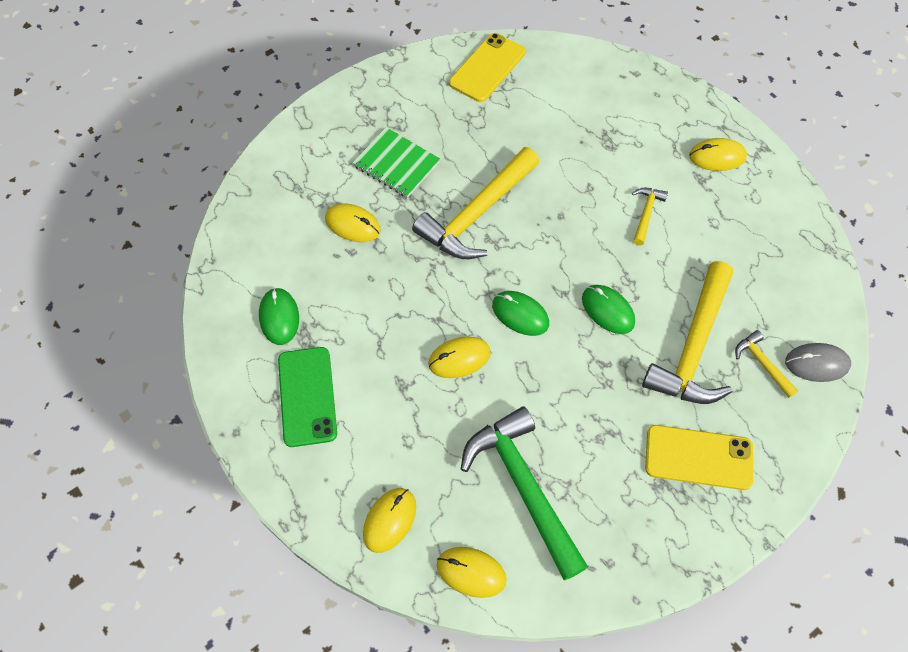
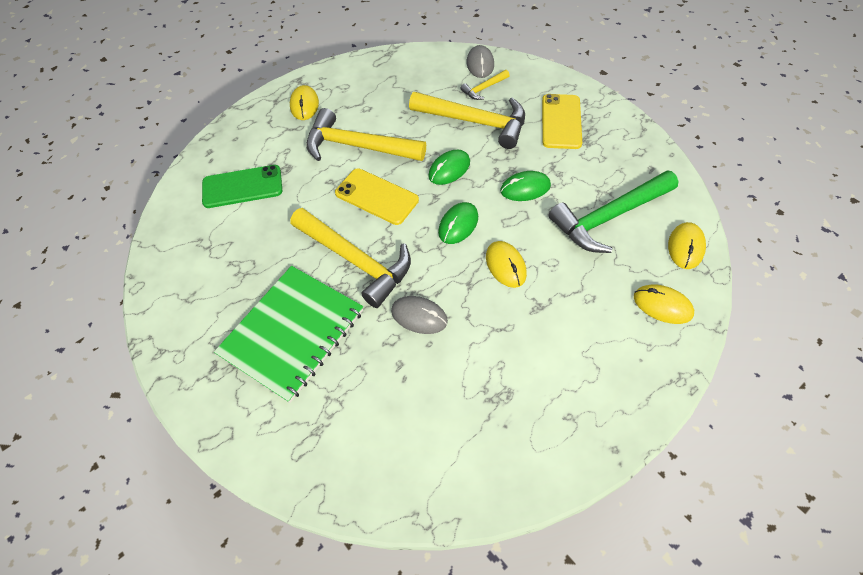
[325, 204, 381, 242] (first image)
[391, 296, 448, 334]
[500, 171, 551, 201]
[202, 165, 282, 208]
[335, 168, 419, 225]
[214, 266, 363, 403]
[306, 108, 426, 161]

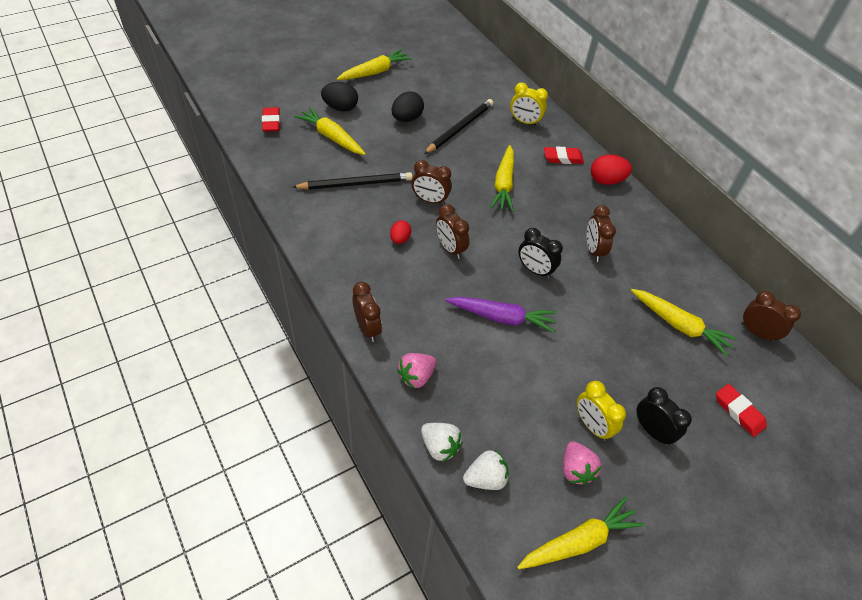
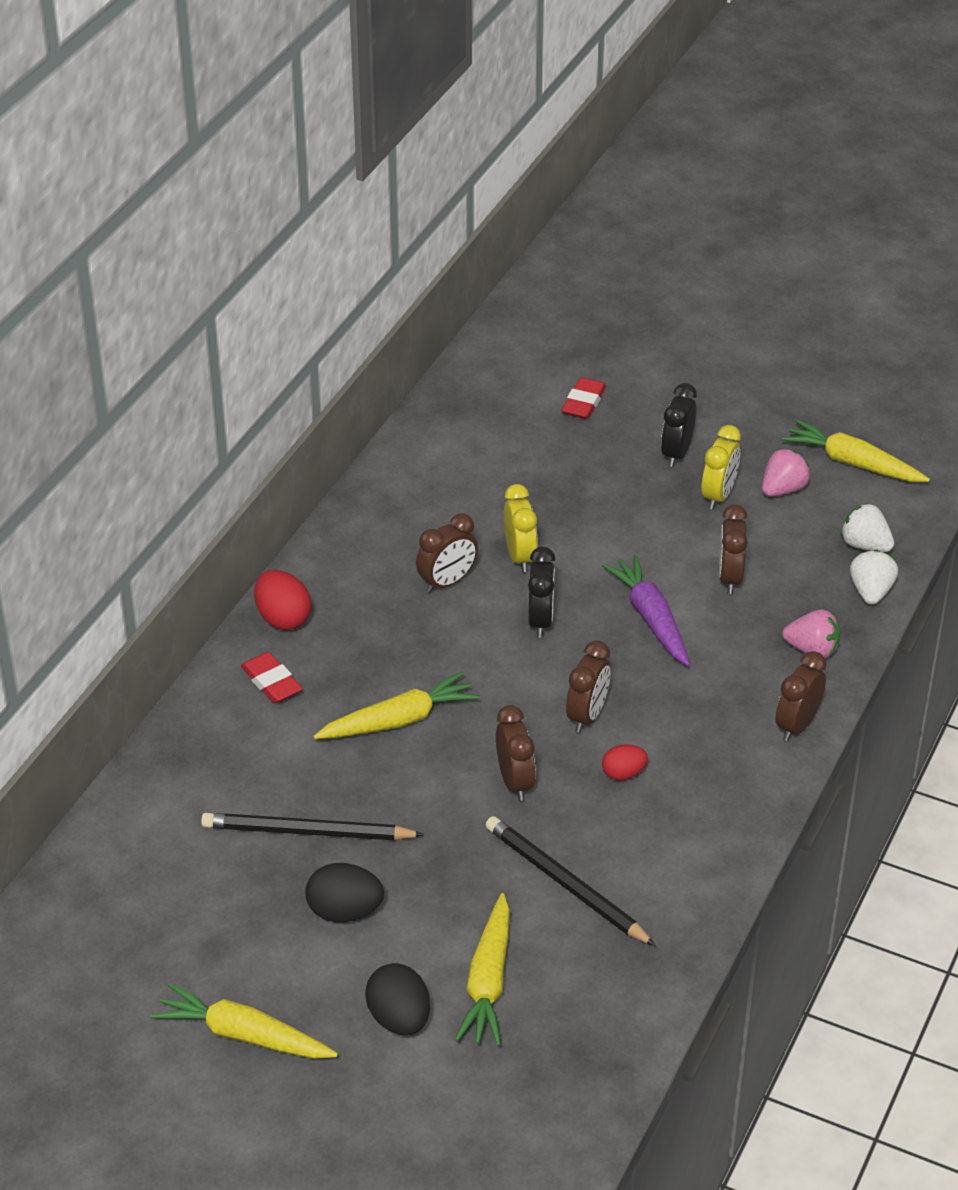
[262, 107, 280, 132] (first image)
[631, 289, 737, 356] (first image)
[504, 484, 538, 572]
[719, 505, 748, 594]

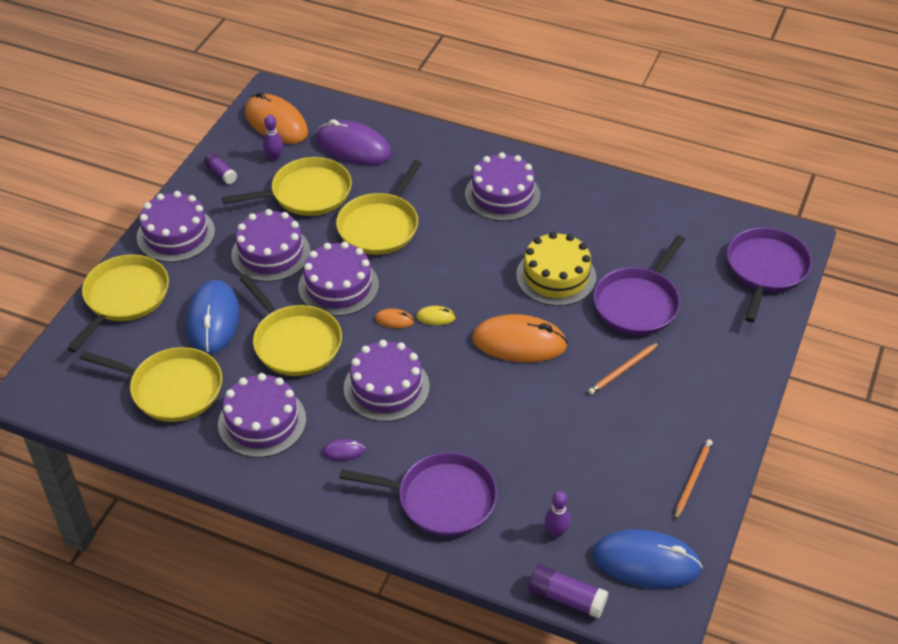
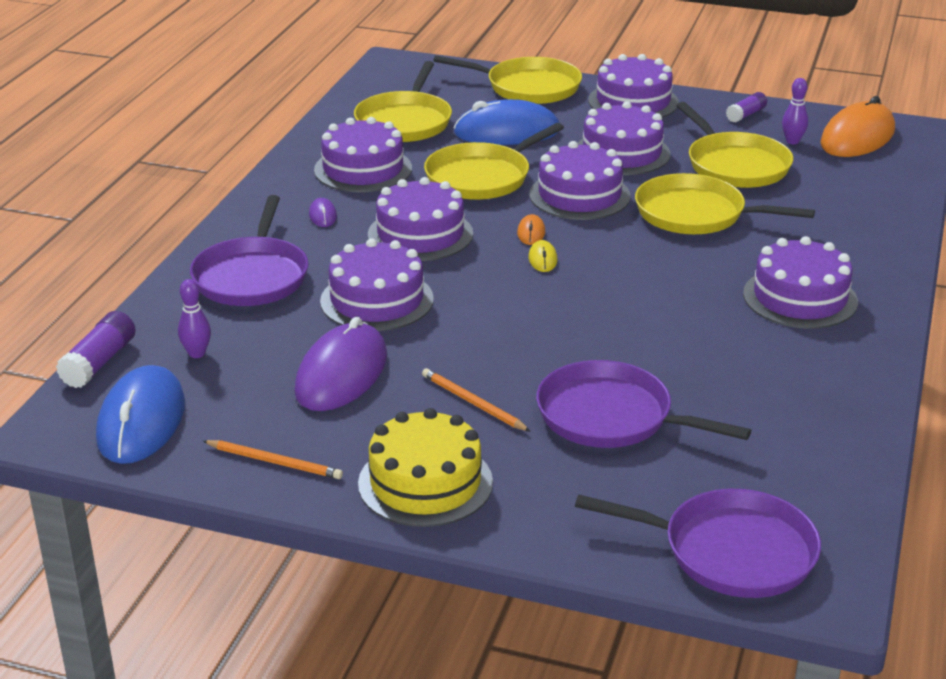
[472, 314, 568, 362] (first image)
[320, 238, 434, 331]
[294, 317, 387, 411]
[358, 408, 493, 527]

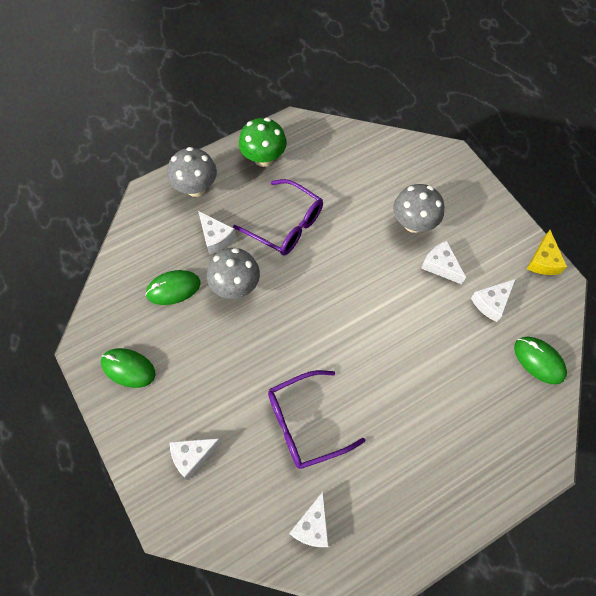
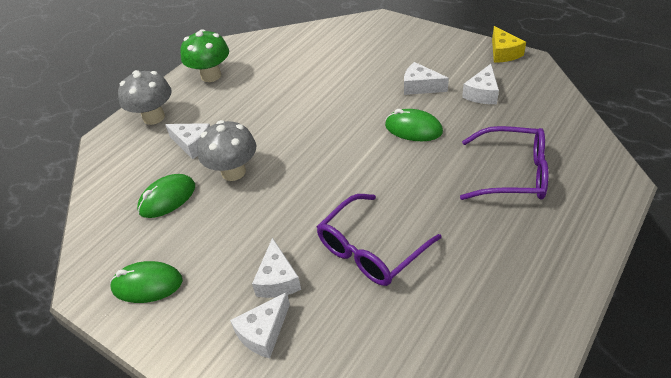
[393, 184, 444, 233] (first image)
[460, 126, 548, 200]
[252, 238, 301, 298]
[385, 109, 443, 141]

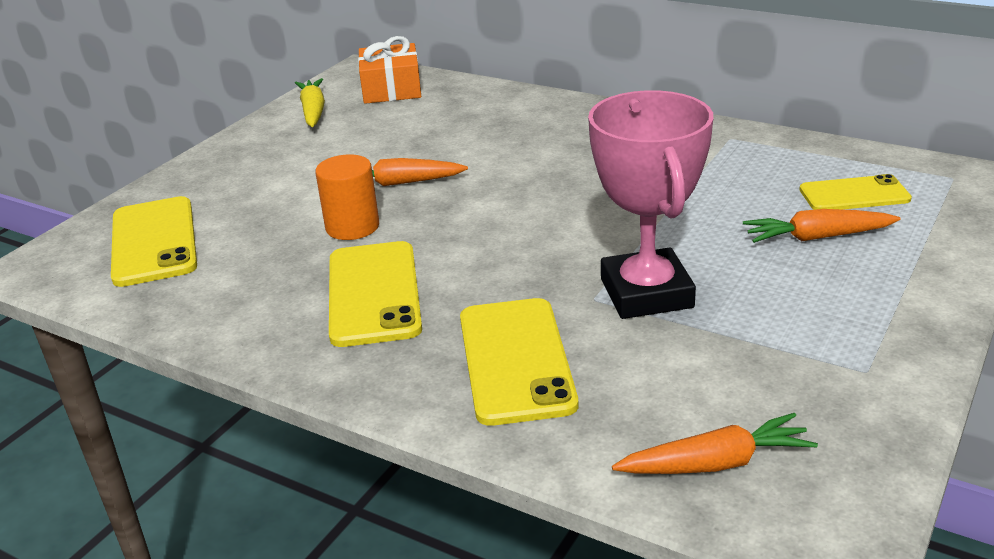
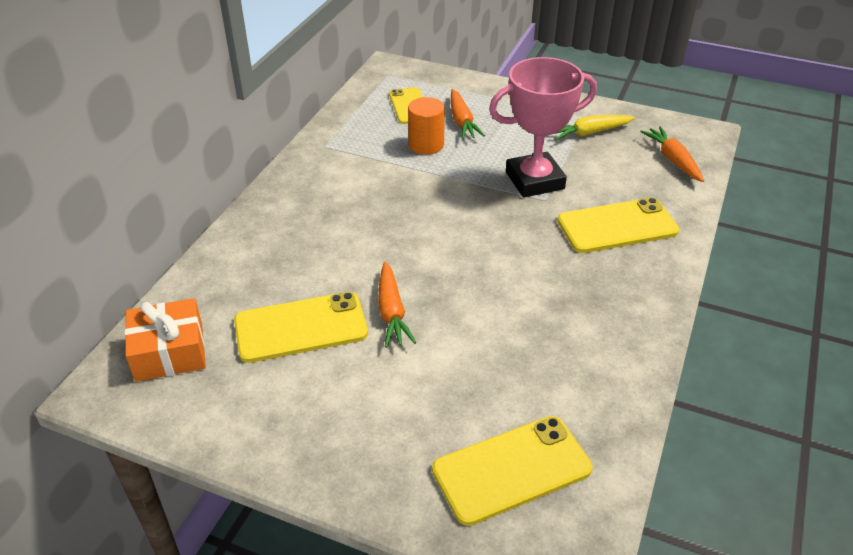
[551, 115, 635, 140]
[408, 97, 445, 155]
[234, 292, 368, 363]

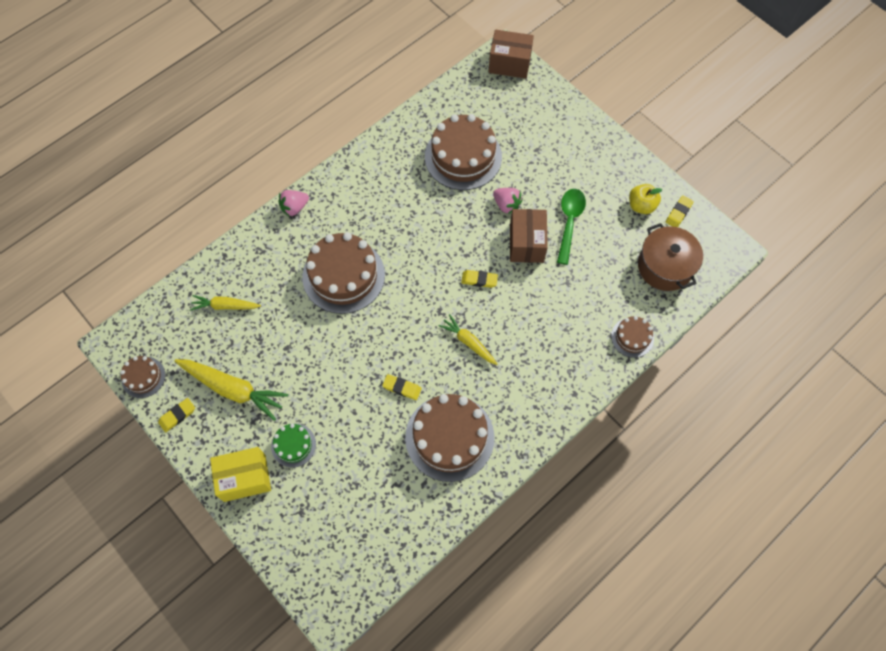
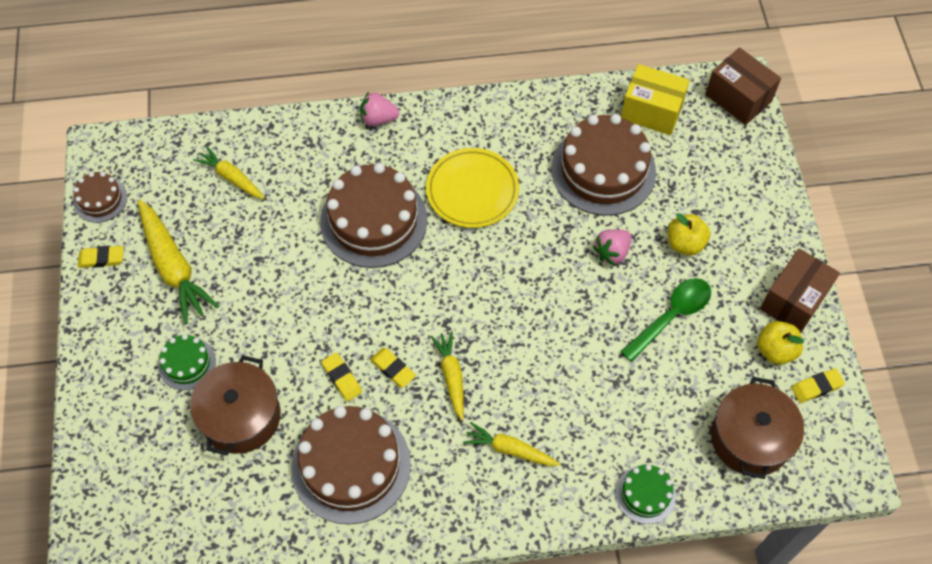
[190, 355, 281, 456]
[426, 148, 519, 228]
[463, 422, 560, 466]
[668, 213, 710, 255]
[621, 64, 690, 135]
[370, 348, 416, 388]
[760, 249, 840, 333]
[615, 464, 676, 524]
[593, 230, 632, 266]

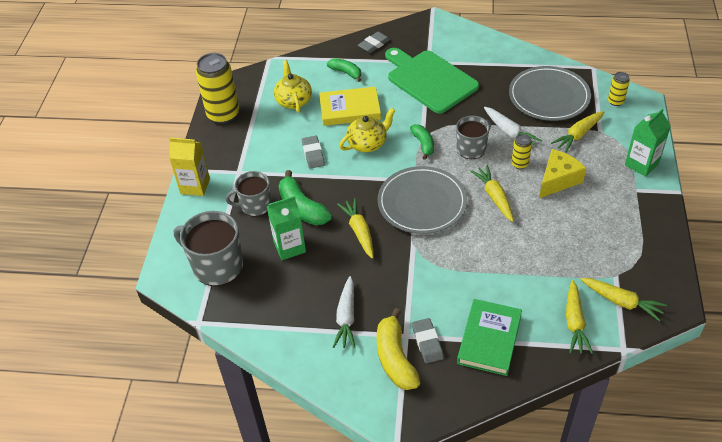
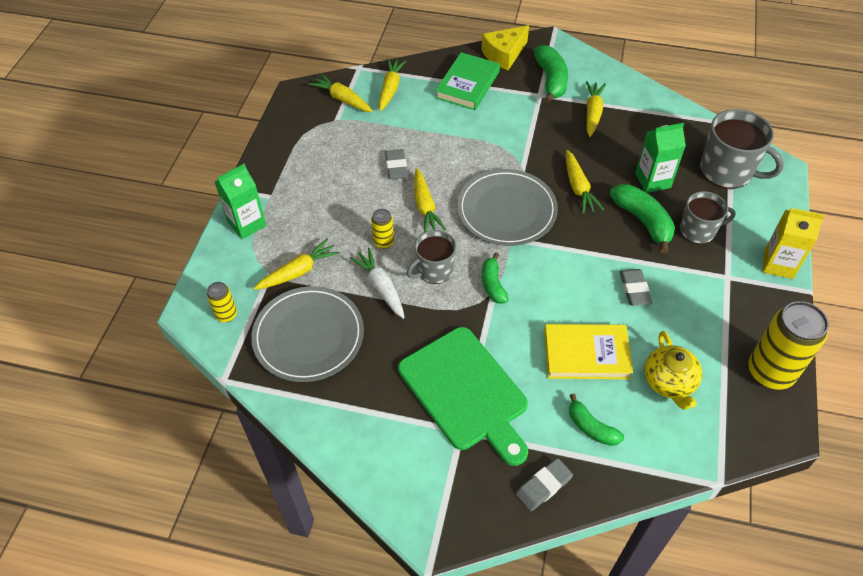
[339, 108, 396, 152] (first image)
[385, 149, 408, 179]
[481, 25, 529, 70]
[586, 81, 606, 137]
[534, 45, 568, 103]

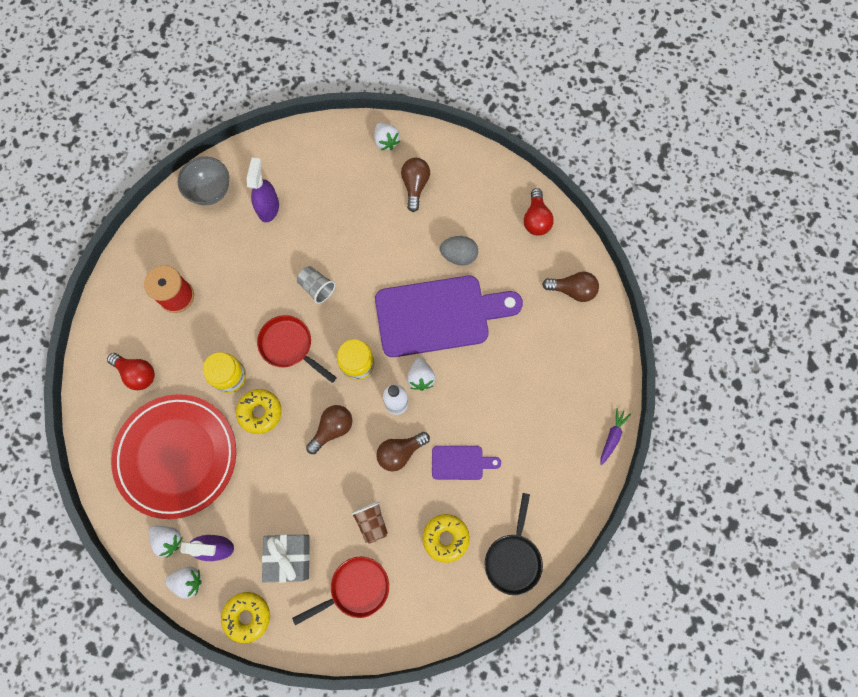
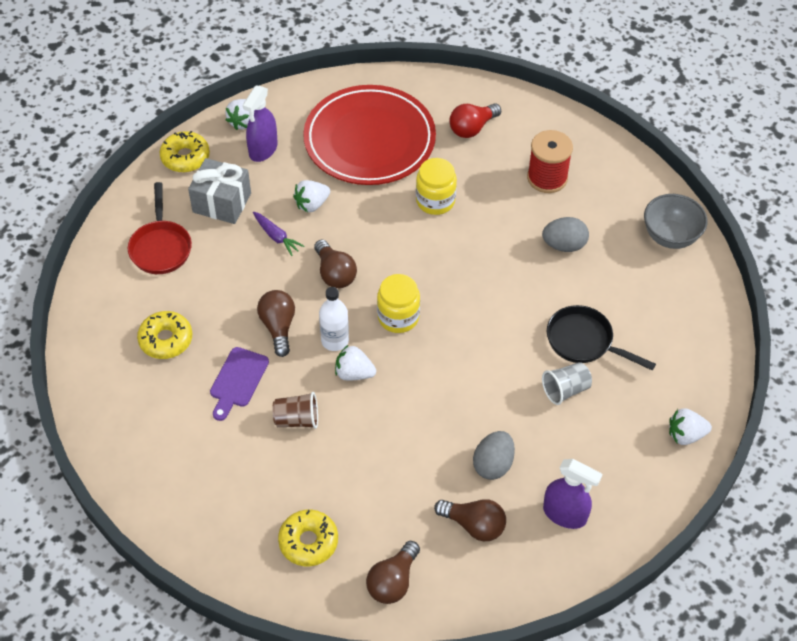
[257, 315, 337, 383] (first image)
[375, 276, 523, 357] (first image)
[524, 188, 554, 236] (first image)
[542, 217, 589, 252]
[293, 180, 330, 212]
[278, 510, 338, 566]
[543, 459, 603, 529]
[542, 362, 592, 405]
[272, 392, 318, 429]
[434, 499, 506, 541]
[547, 305, 656, 370]
[253, 212, 305, 256]

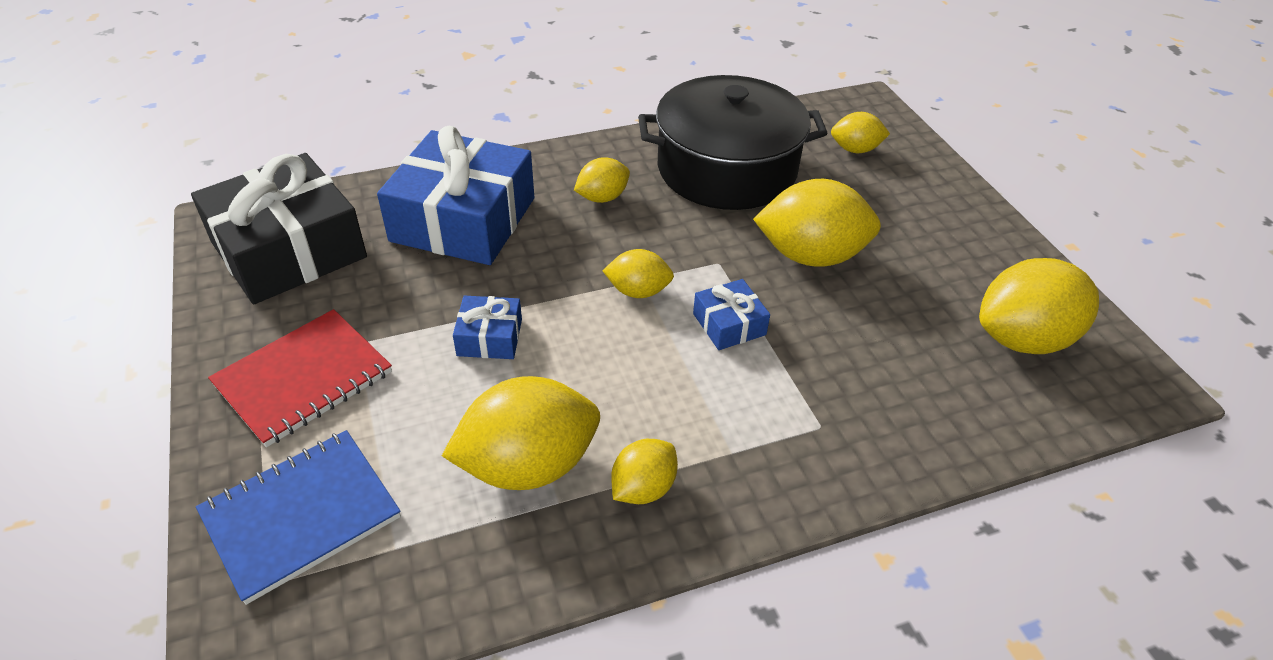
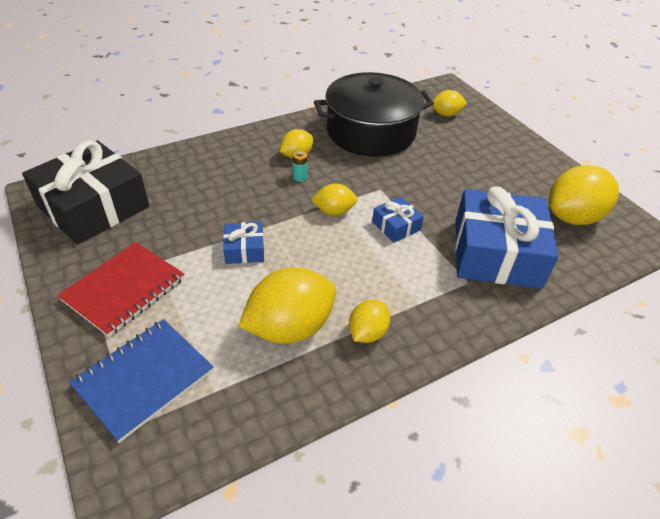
[753, 179, 881, 267] (first image)
[292, 151, 308, 182]
[455, 186, 559, 289]

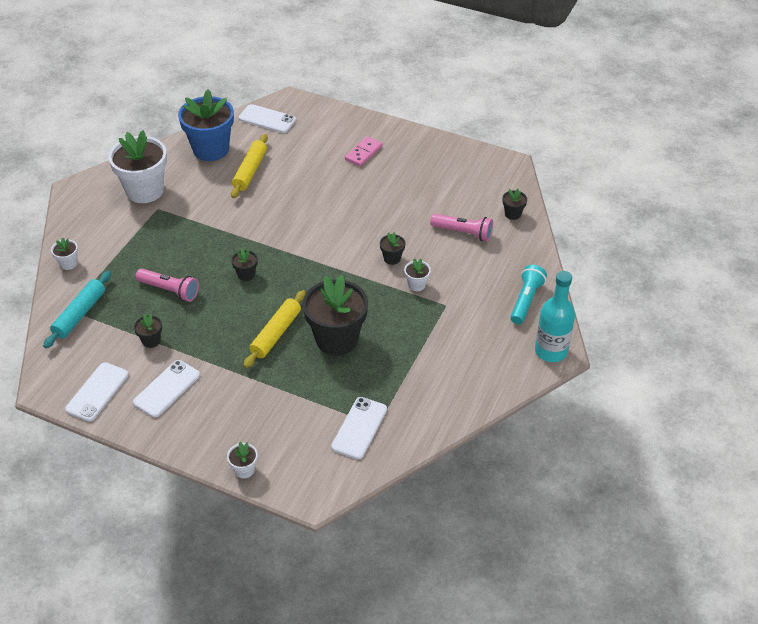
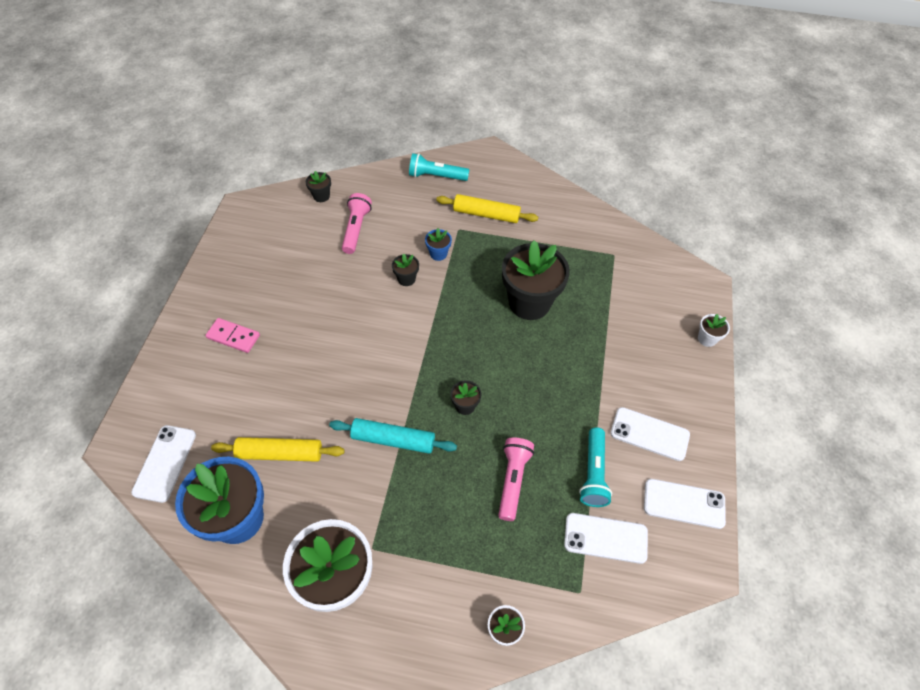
[535, 271, 575, 362] (first image)
[329, 418, 457, 454]
[436, 194, 538, 223]
[564, 513, 648, 564]
[579, 427, 612, 507]
[425, 228, 452, 261]

